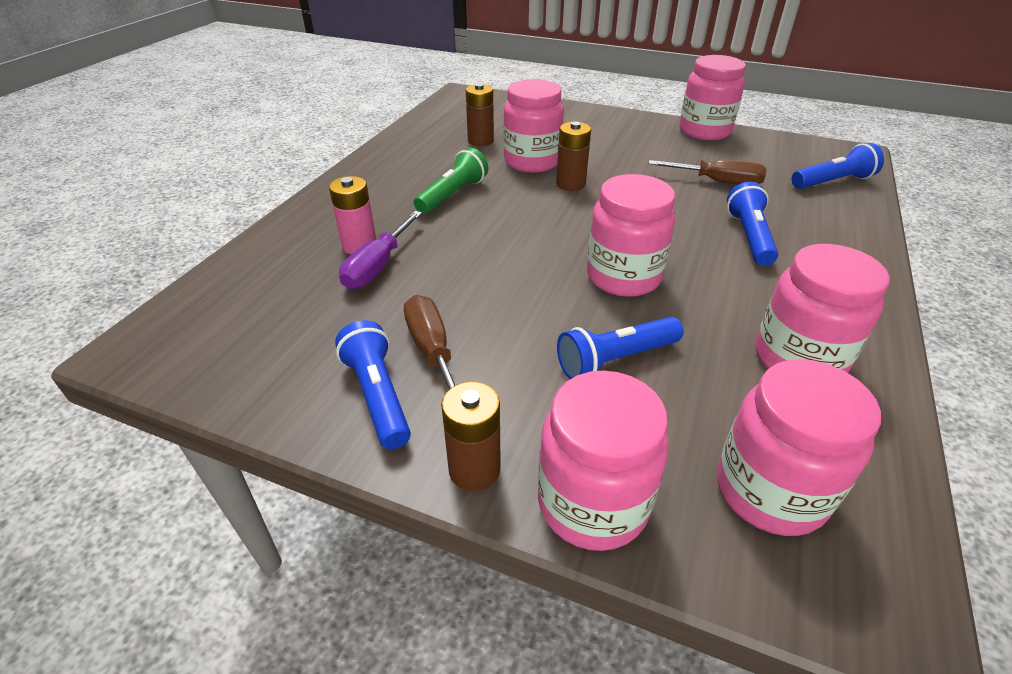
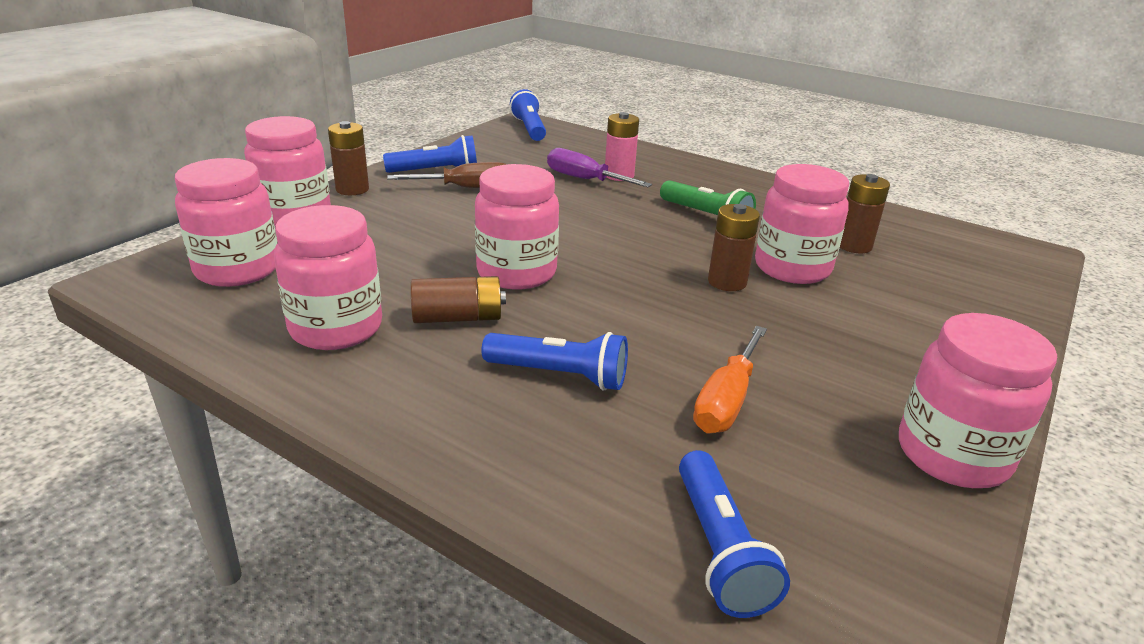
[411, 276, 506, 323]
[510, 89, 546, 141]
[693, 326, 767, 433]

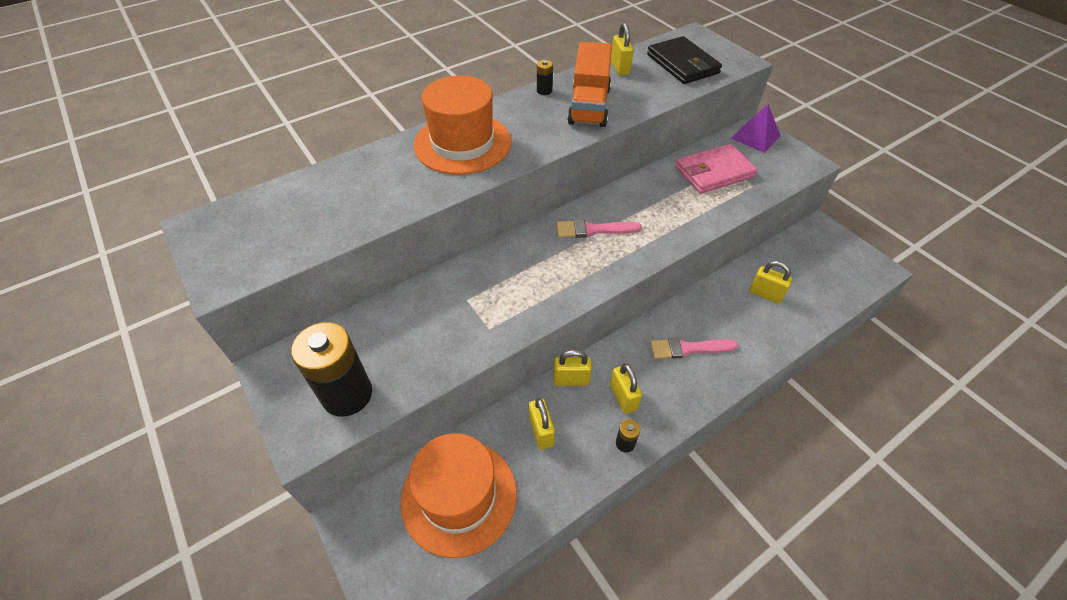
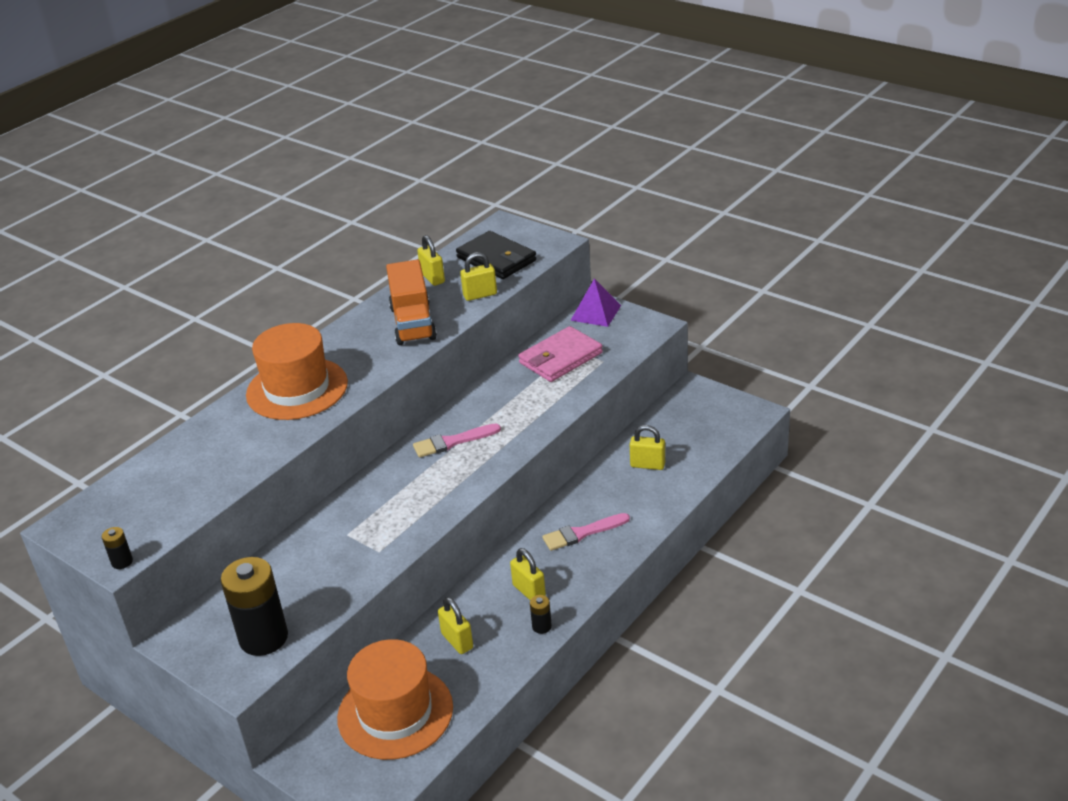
[102, 527, 133, 569]
[460, 252, 497, 301]

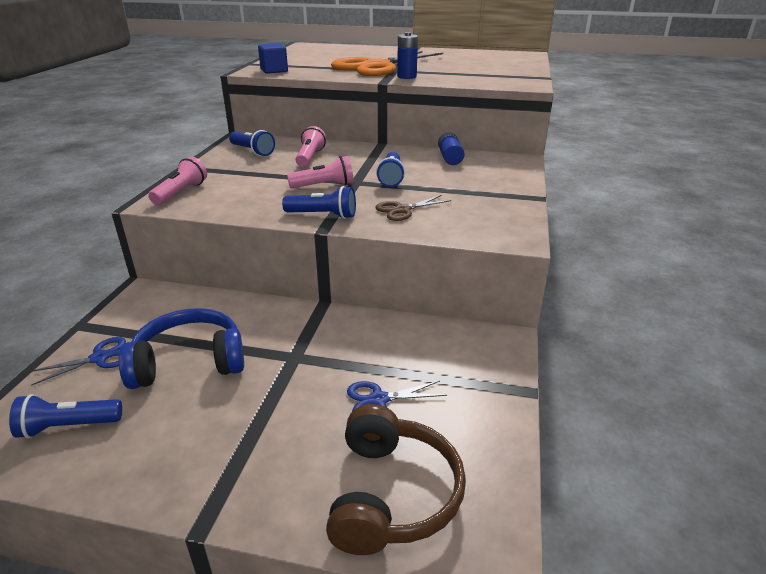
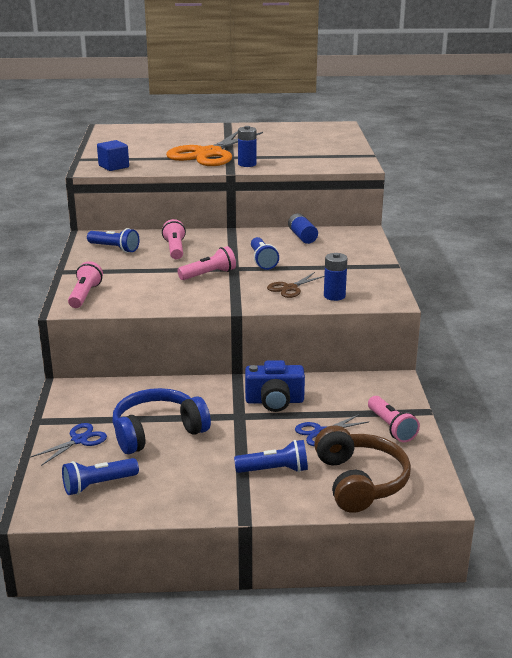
[245, 360, 305, 412]
[324, 253, 347, 301]
[368, 396, 420, 442]
[234, 440, 308, 473]

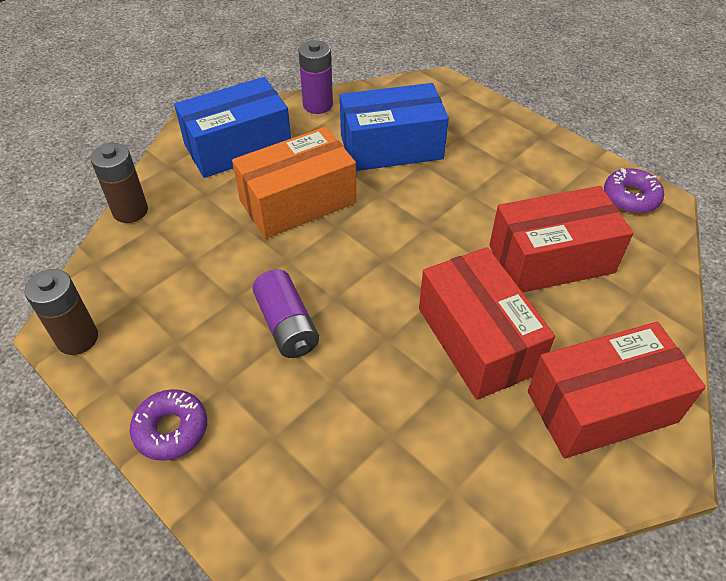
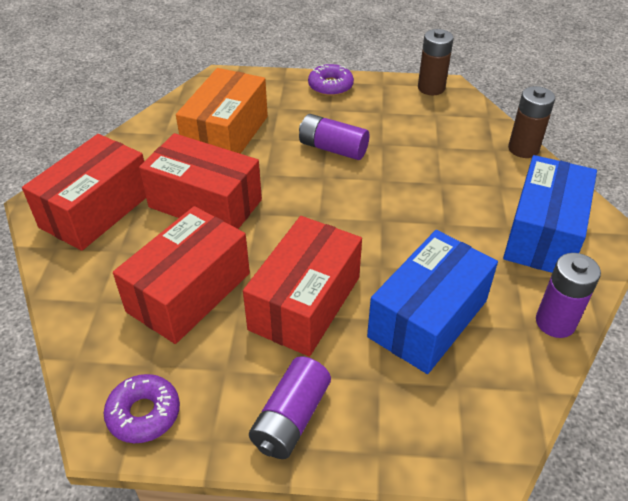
[243, 216, 362, 357]
[249, 356, 331, 459]
[176, 68, 268, 154]

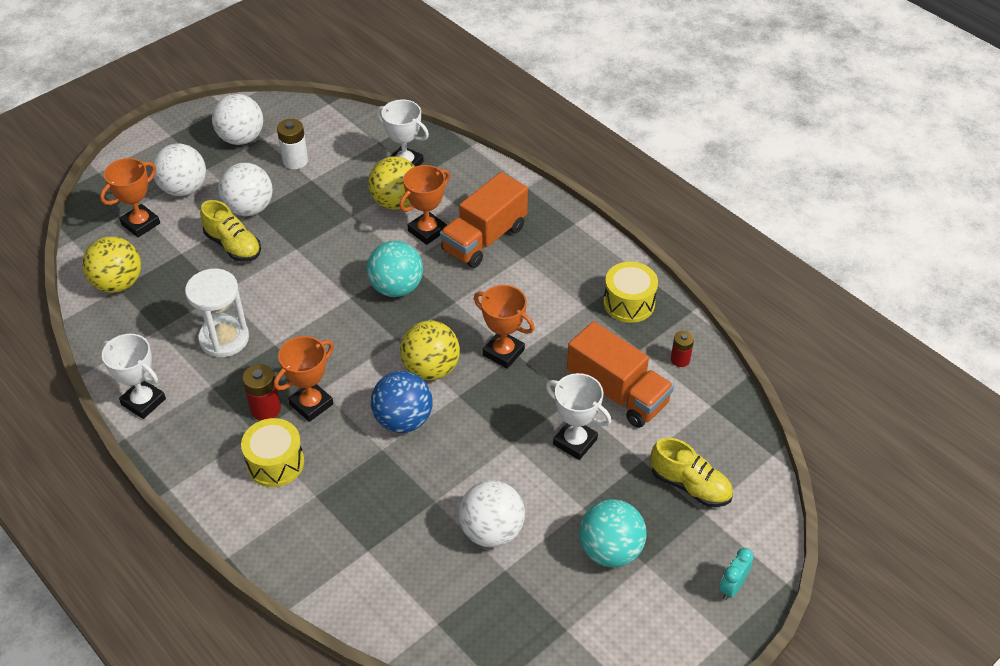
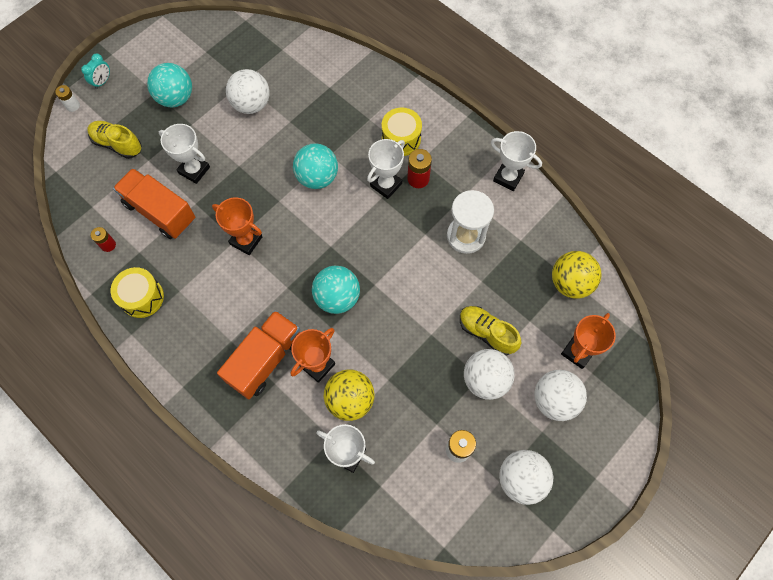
[400, 321, 460, 380] (first image)
[55, 85, 80, 112]
[367, 139, 405, 199]
[293, 143, 338, 189]

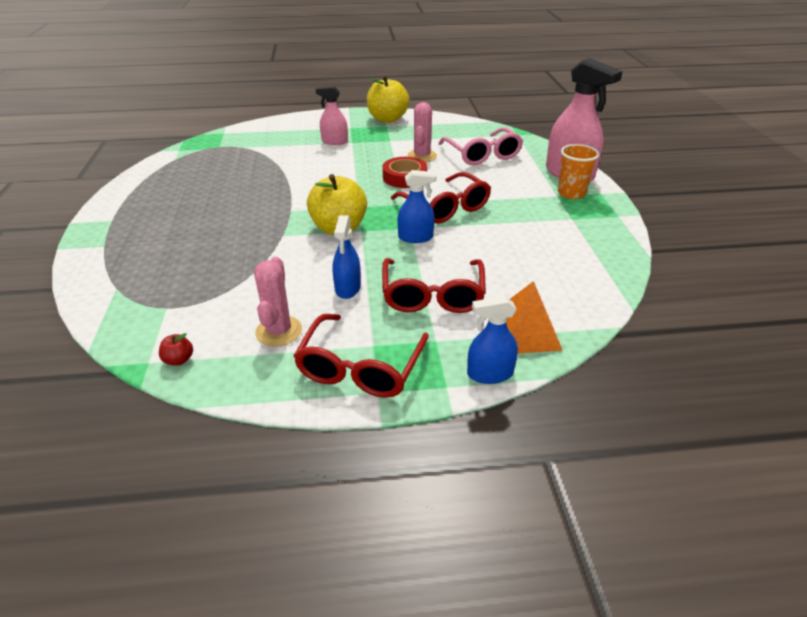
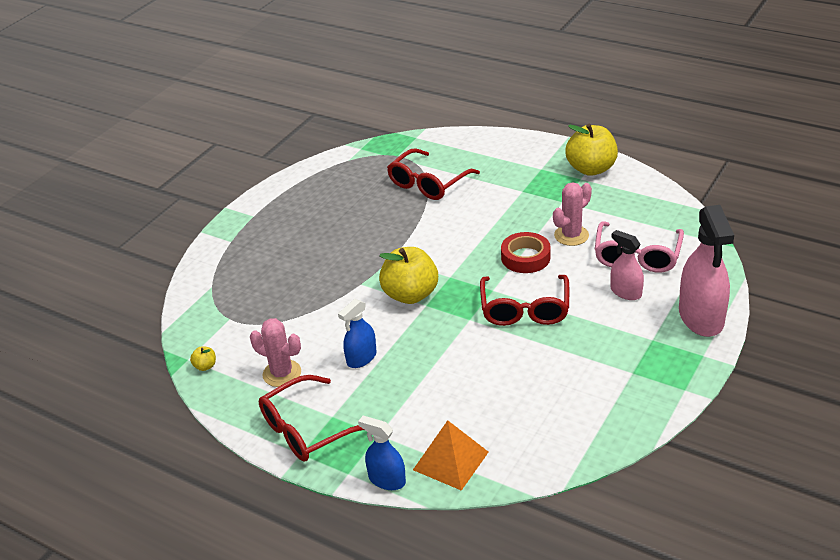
[397, 170, 436, 243] (first image)
[558, 144, 599, 199] (first image)
[611, 230, 644, 300]
[387, 148, 480, 200]
[190, 346, 216, 371]
[250, 318, 301, 387]

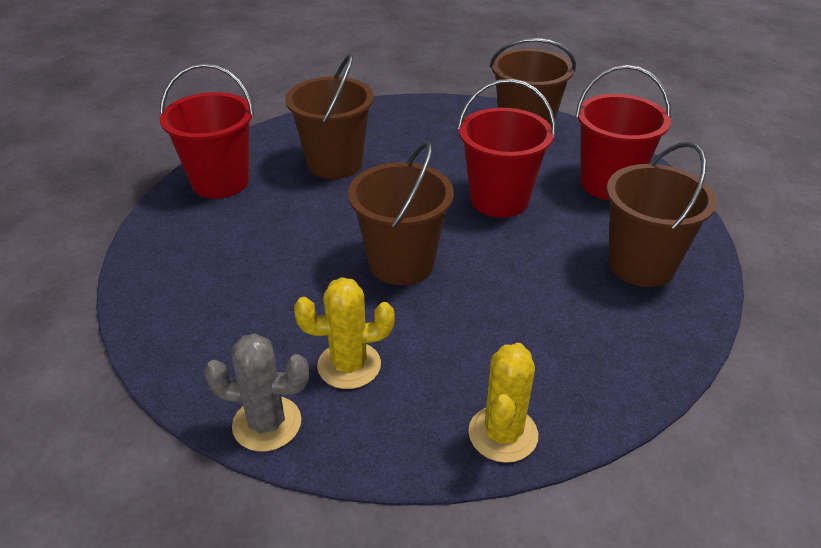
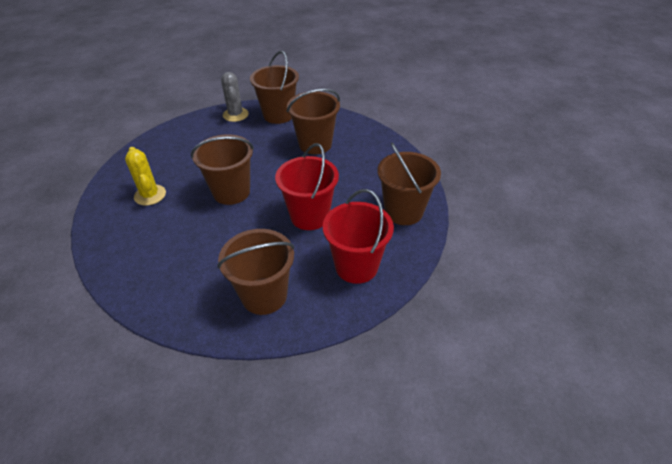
[468, 343, 538, 463] (first image)
[221, 72, 249, 122]
[250, 51, 299, 124]

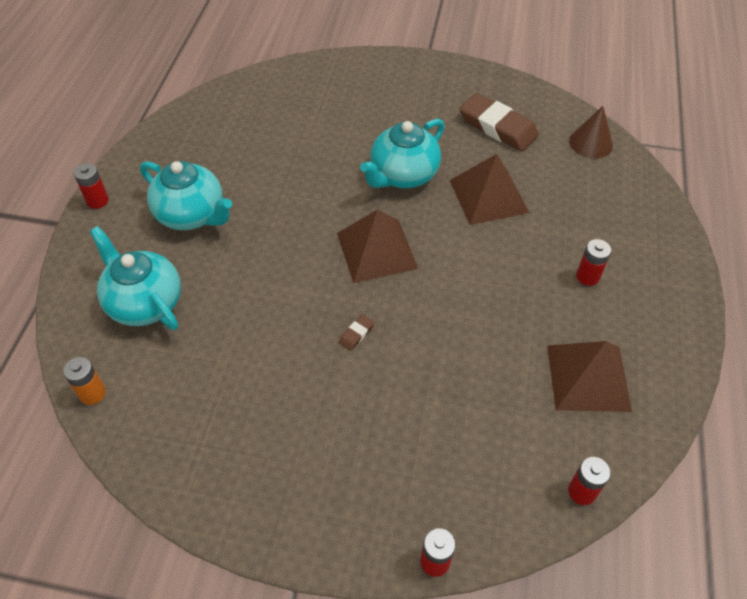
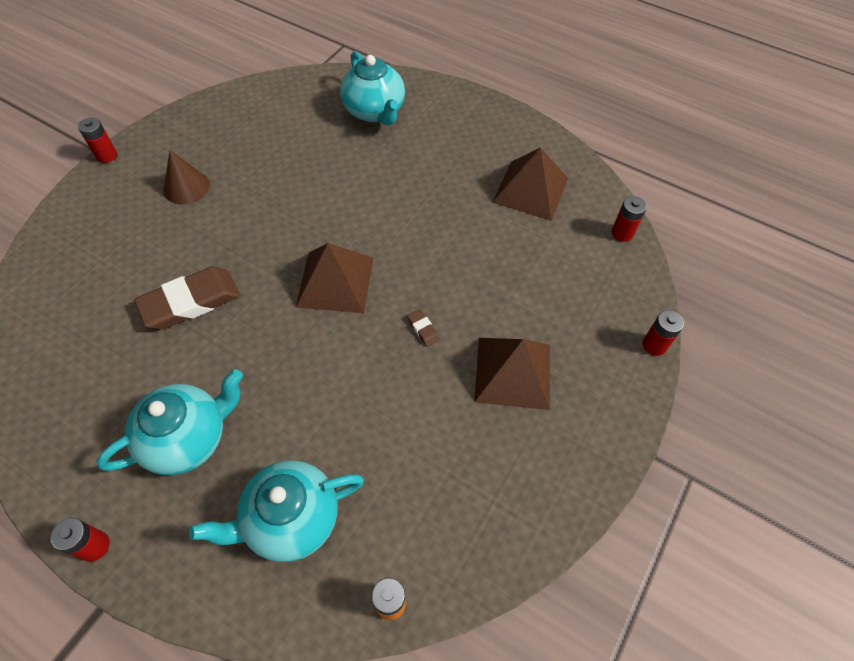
[340, 51, 405, 125]
[474, 338, 550, 410]
[134, 267, 240, 330]
[164, 150, 210, 205]
[78, 117, 117, 163]

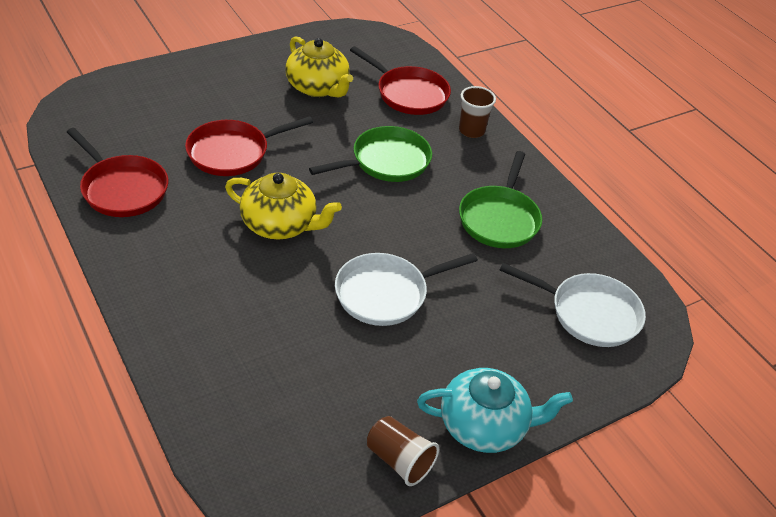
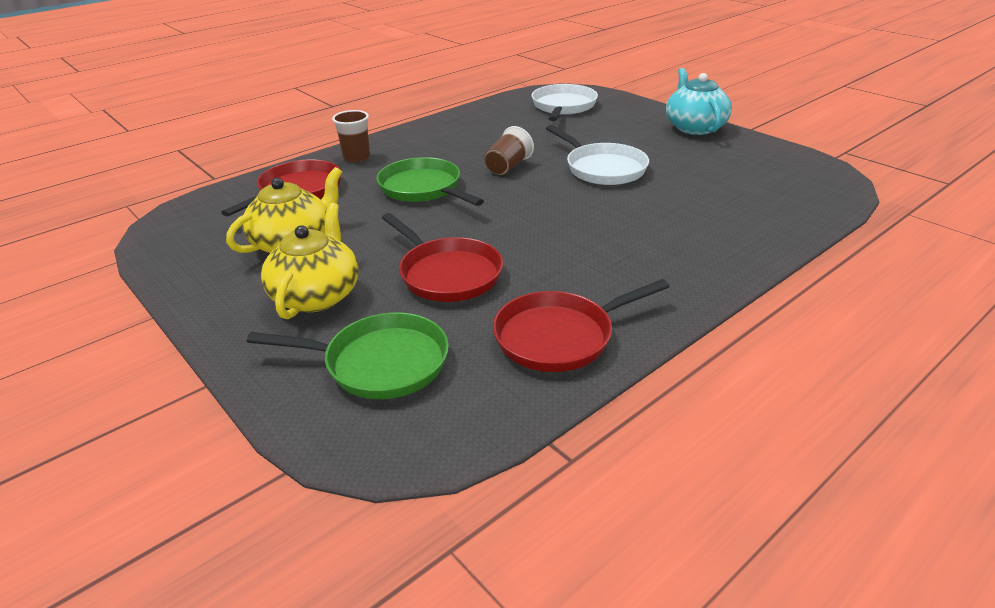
[261, 203, 358, 319]
[484, 126, 534, 175]
[247, 312, 449, 399]
[493, 279, 669, 372]

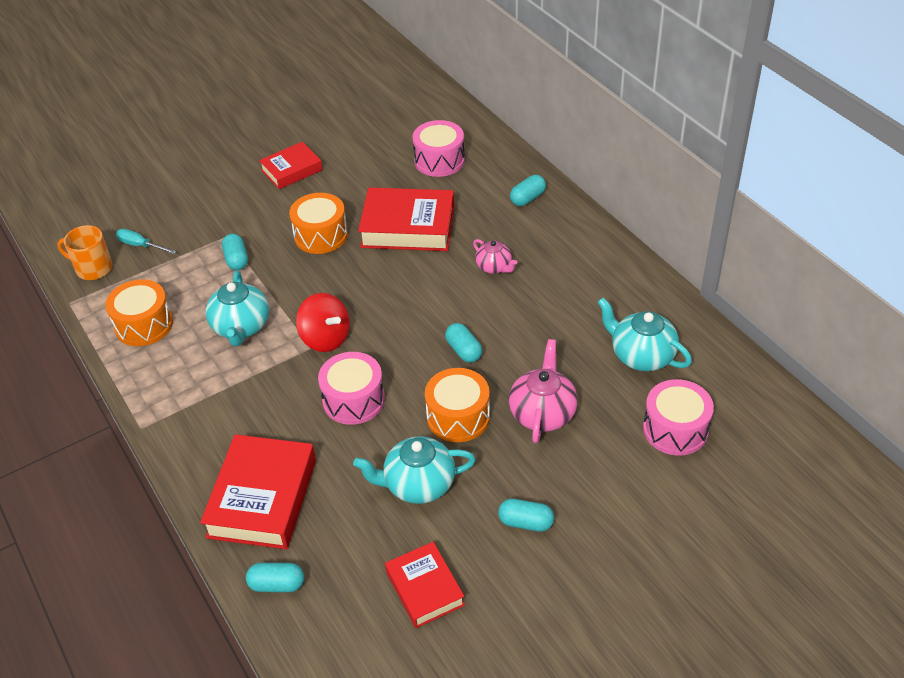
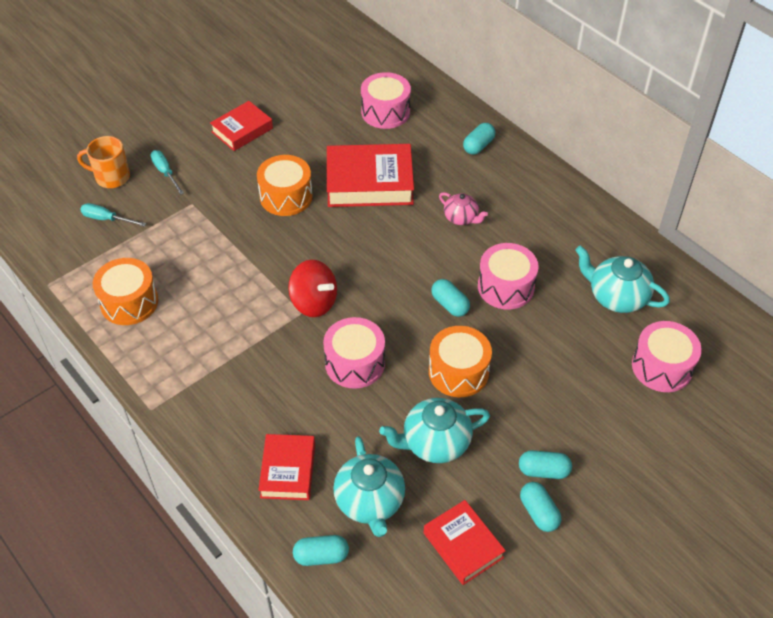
[509, 339, 578, 443] (first image)
[150, 150, 184, 195]
[478, 243, 539, 310]
[77, 136, 130, 188]
[333, 436, 405, 537]
[520, 482, 561, 532]
[258, 434, 315, 500]

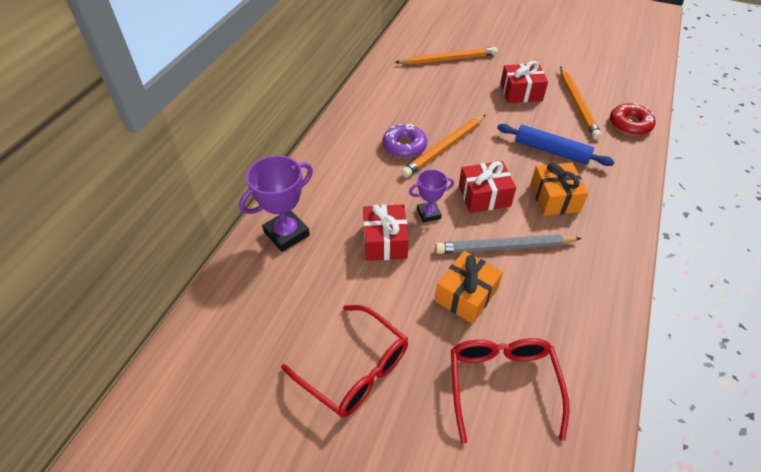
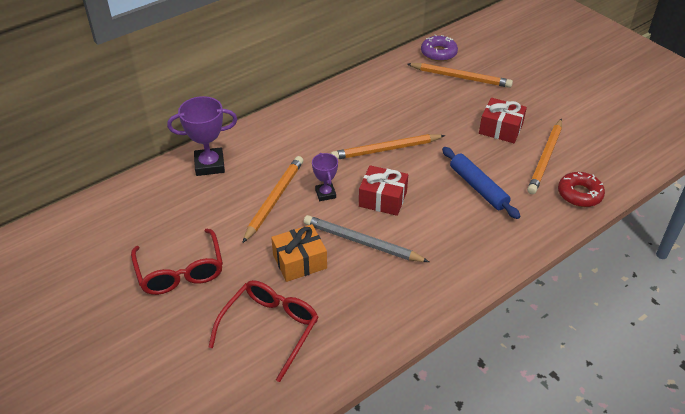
[530, 163, 589, 216] (first image)
[421, 35, 458, 61]
[242, 156, 303, 243]
[312, 153, 338, 201]

